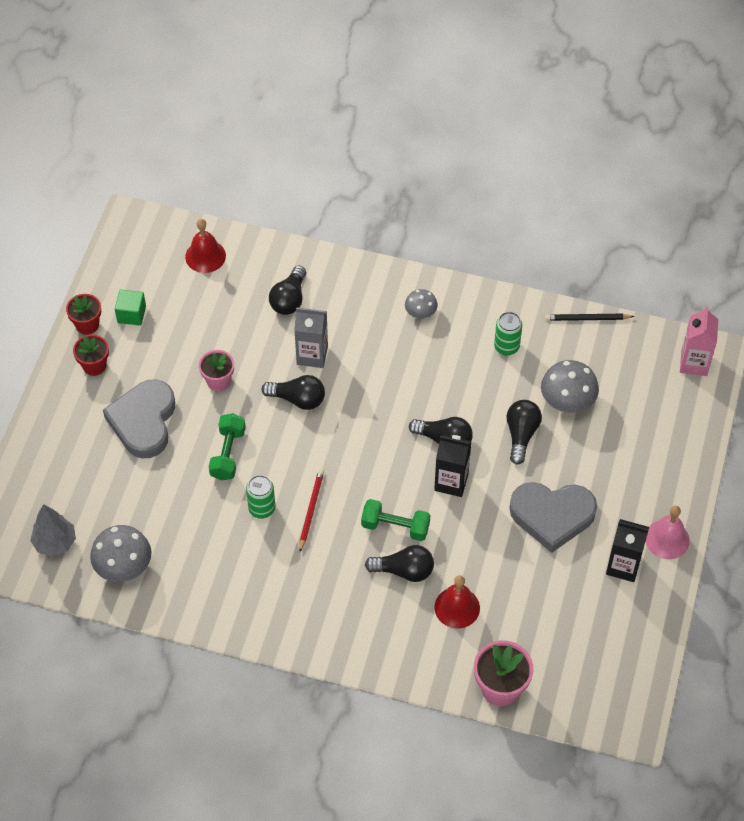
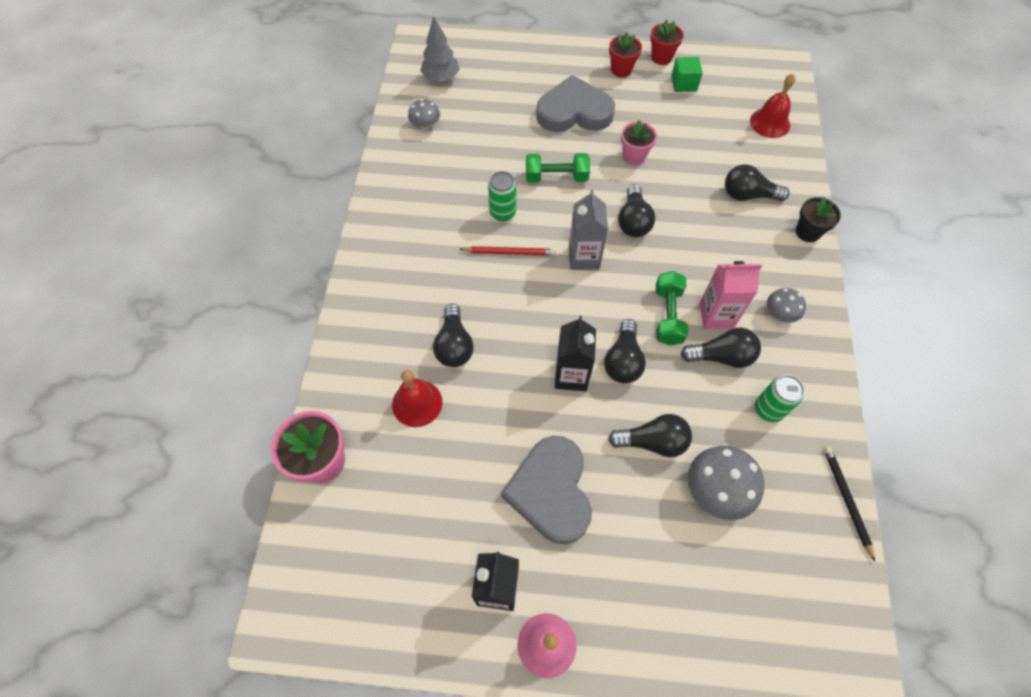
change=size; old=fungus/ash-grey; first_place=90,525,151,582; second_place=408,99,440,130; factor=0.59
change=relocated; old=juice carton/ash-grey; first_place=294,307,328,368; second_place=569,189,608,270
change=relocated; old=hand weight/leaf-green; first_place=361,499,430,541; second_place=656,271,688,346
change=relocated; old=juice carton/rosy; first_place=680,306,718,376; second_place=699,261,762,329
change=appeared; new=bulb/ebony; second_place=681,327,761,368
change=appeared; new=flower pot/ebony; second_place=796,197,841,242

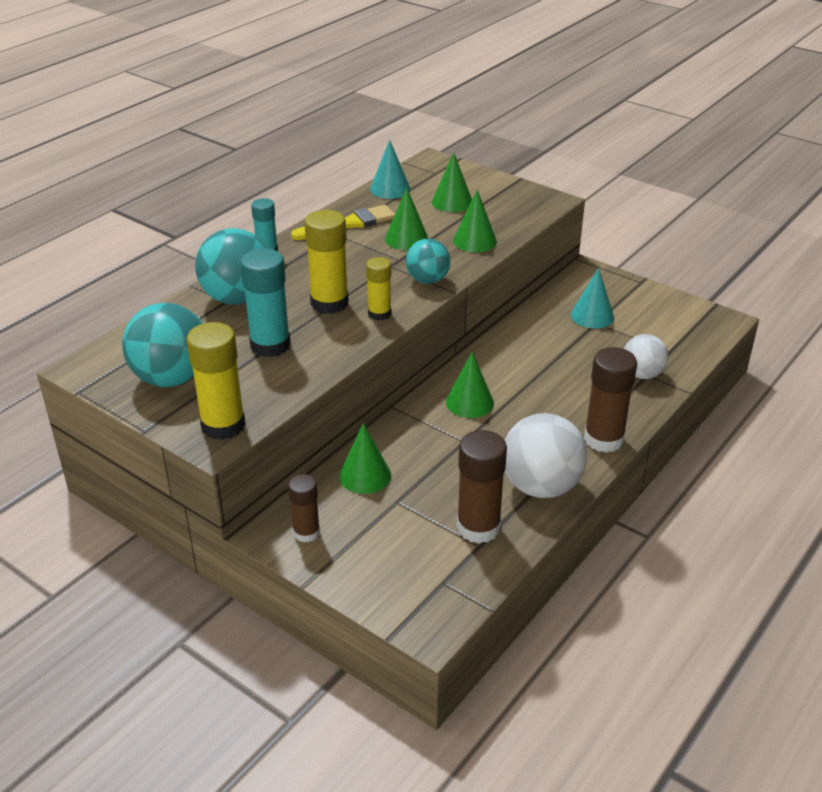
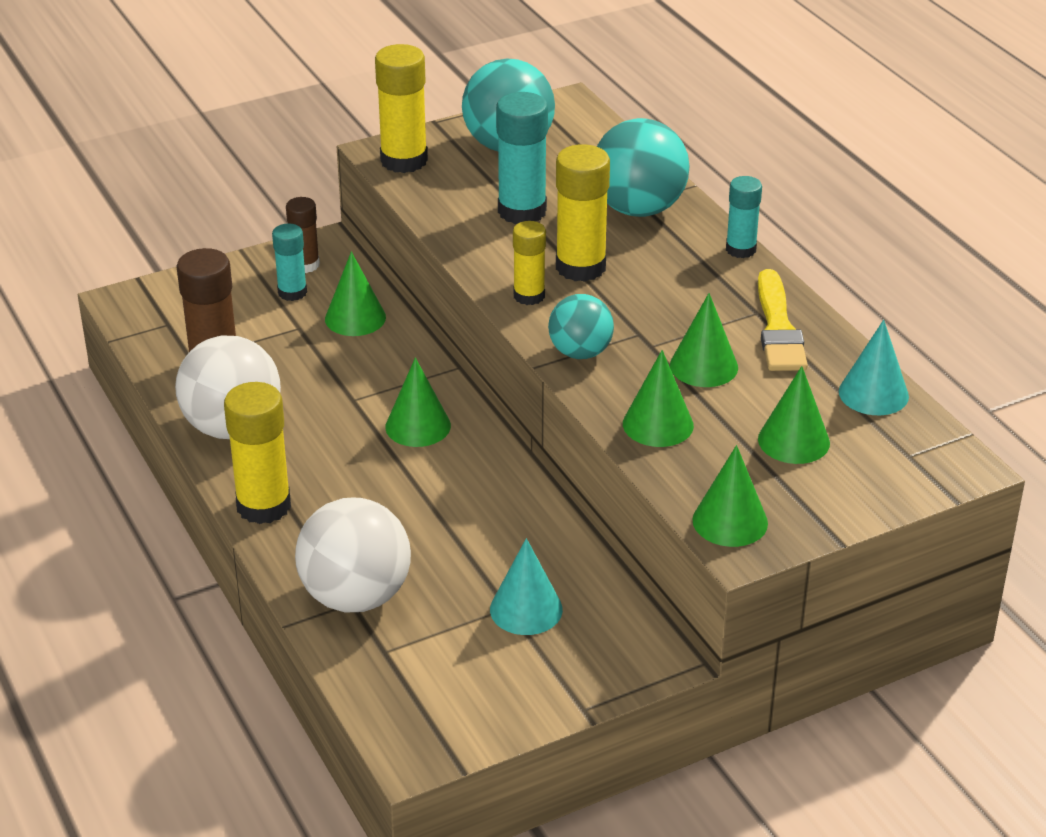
change=colour; old=stick of glue/russet; new=stick of glue/bright yellow; first_place=584,347,637,453; second_place=224,382,291,524
change=size; old=play ball/pure white; first_place=624,334,668,379; second_place=295,498,411,612; factor=1.64
change=appeared; new=stick of glue/turquoise; second_place=272,224,307,301
change=appeared; new=cone/leaf-green; second_place=692,445,768,547

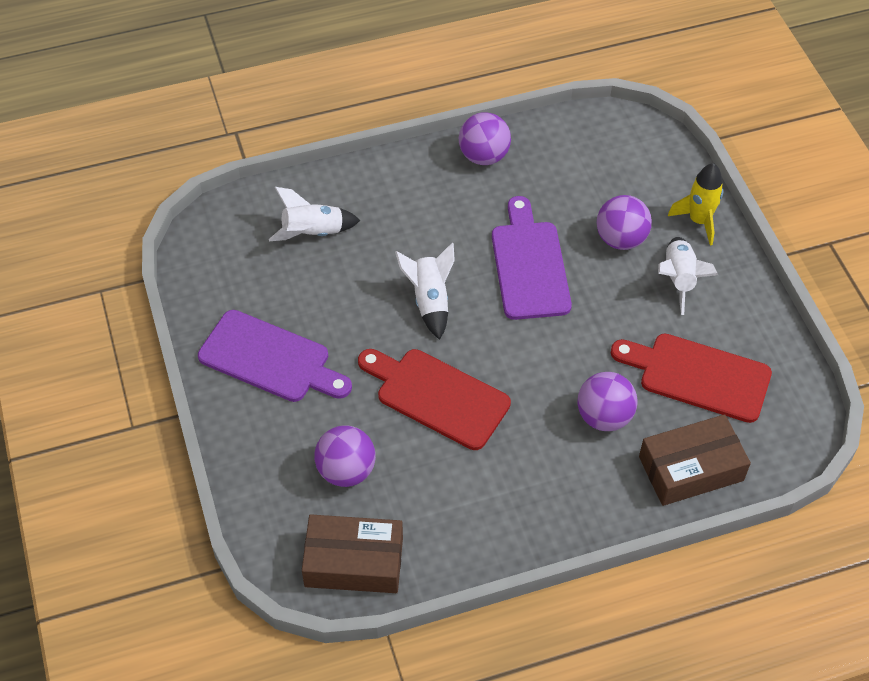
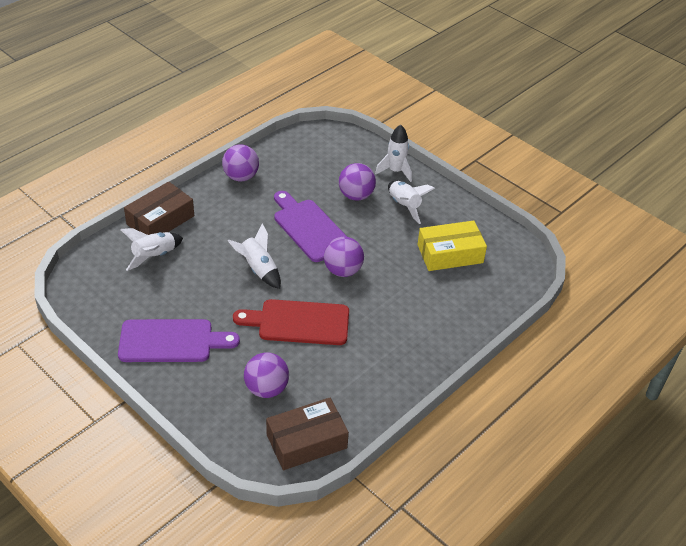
change=relocated; old=play ball/royal purple; first_place=577,372,638,431; second_place=324,237,364,277
change=exchanged; old=bread board/scarlet; new=package/bright yellow; first_place=611,333,772,423; second_place=417,220,487,271
change=relocated; old=package/russet; first_place=639,414,751,506; second_place=124,181,194,235
change=colour; old=toy rocket/bright yellow; new=toy rocket/pure white; first_place=668,163,723,245; second_place=375,125,412,182

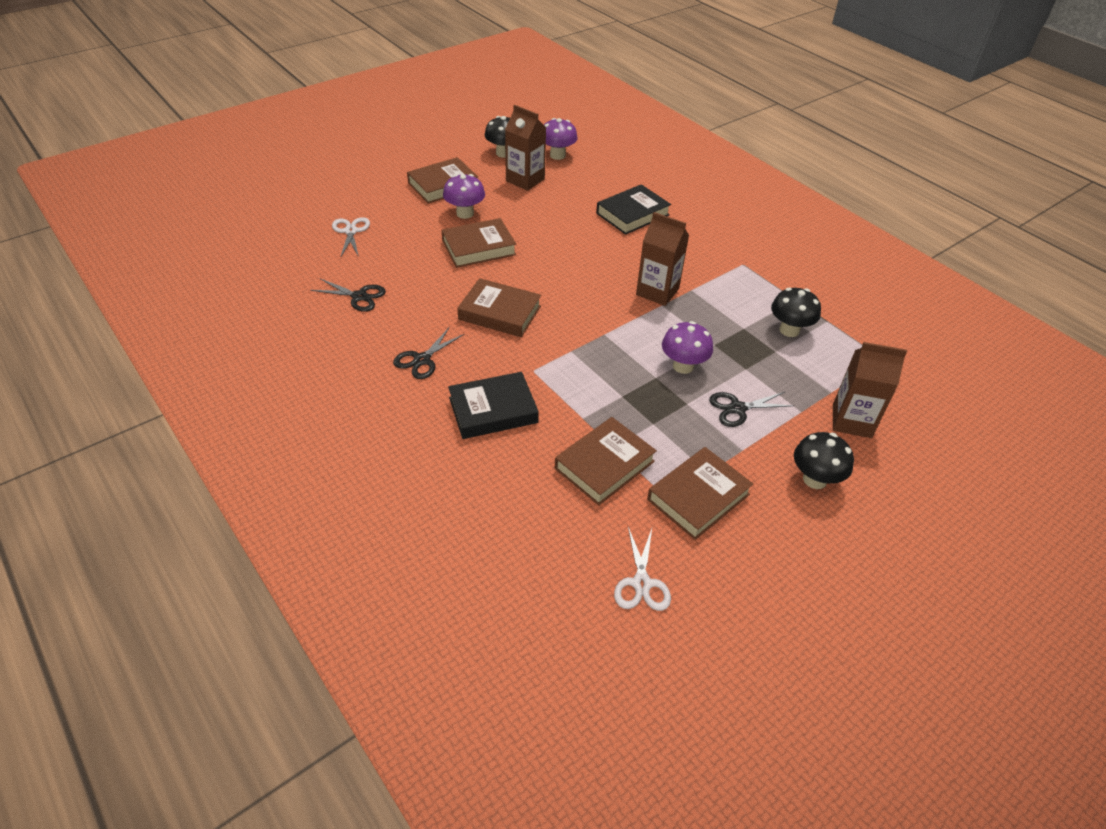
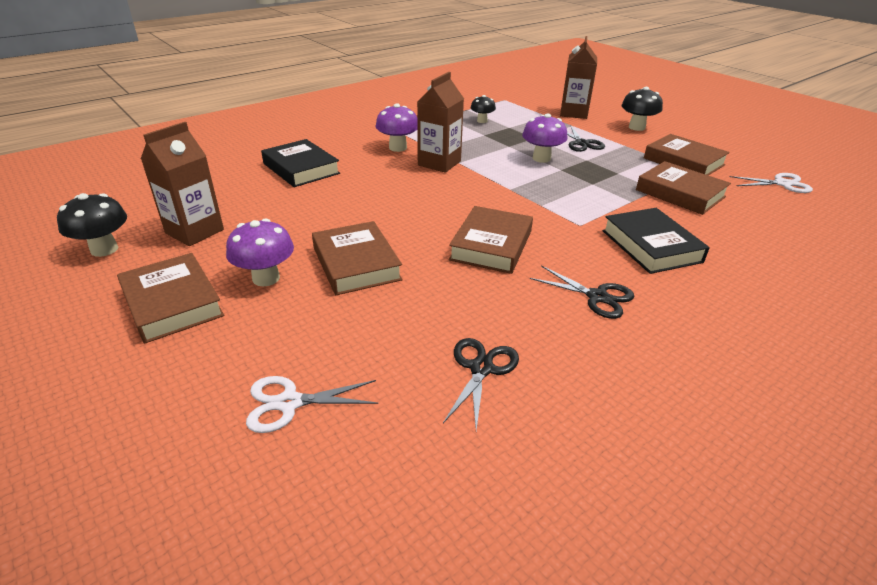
change=relocated; old=fungus/royal purple; first_place=544,118,577,160; second_place=375,103,417,152
change=size; old=fungus/ebony; first_place=771,288,821,337; second_place=471,95,496,123; factor=0.65

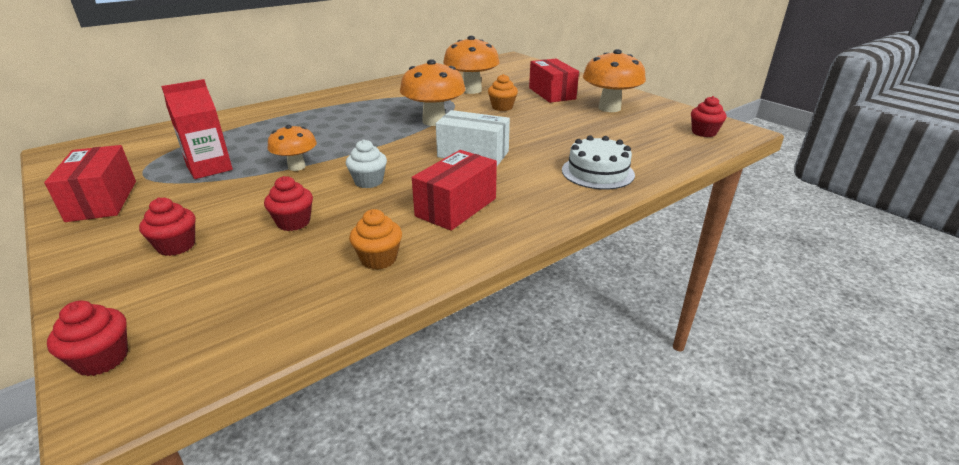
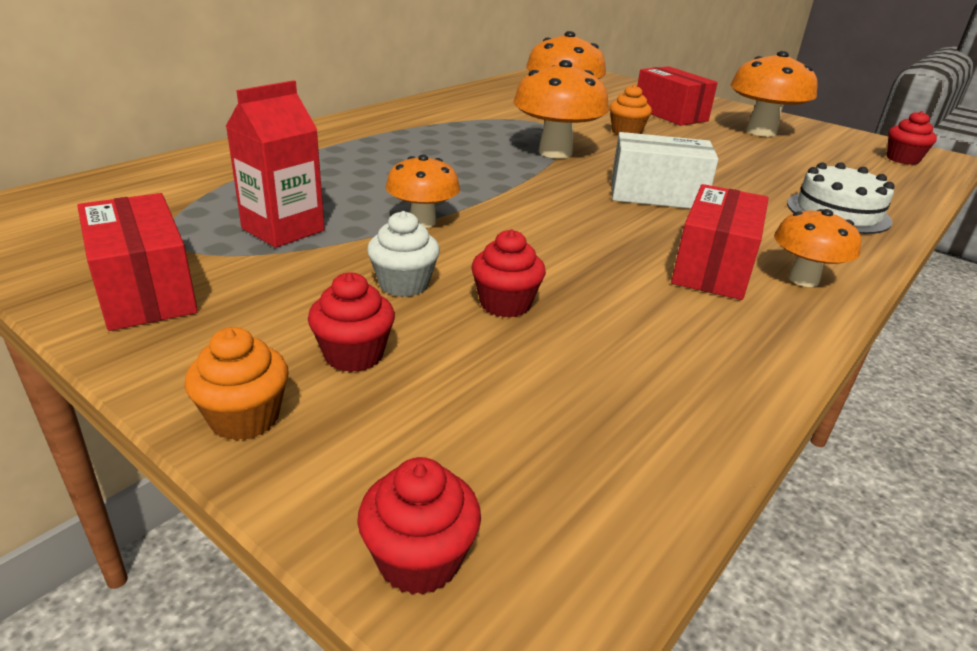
change=relocated; old=fairy cake/pure white; first_place=346,139,387,188; second_place=367,211,440,297
change=relocated; old=fairy cake/orange; first_place=349,209,402,270; second_place=184,327,289,441
change=appeared; new=fungus/orange; second_place=774,209,861,287

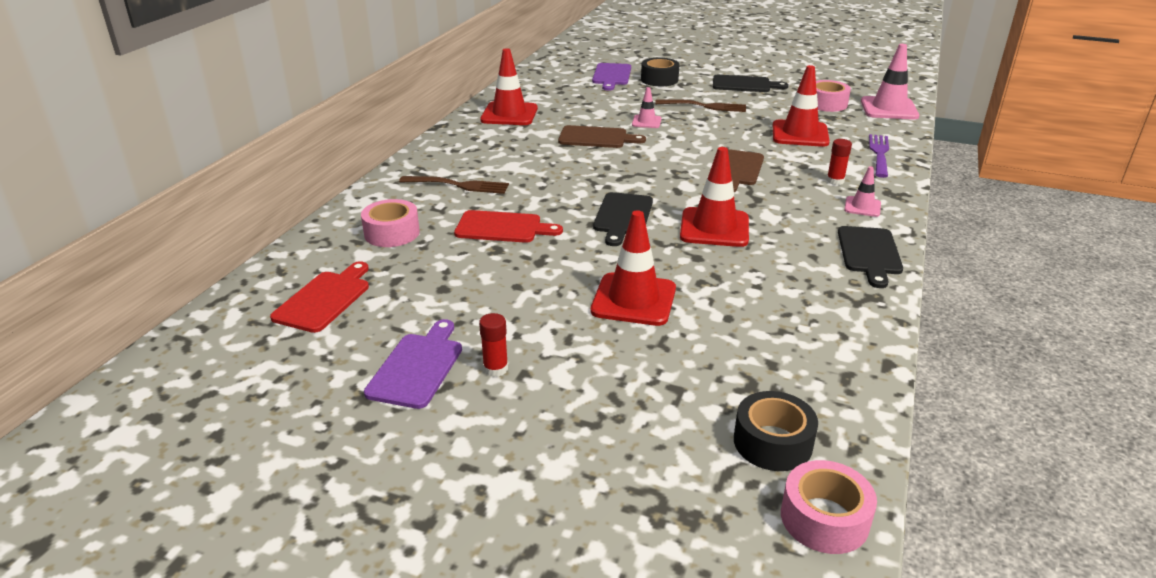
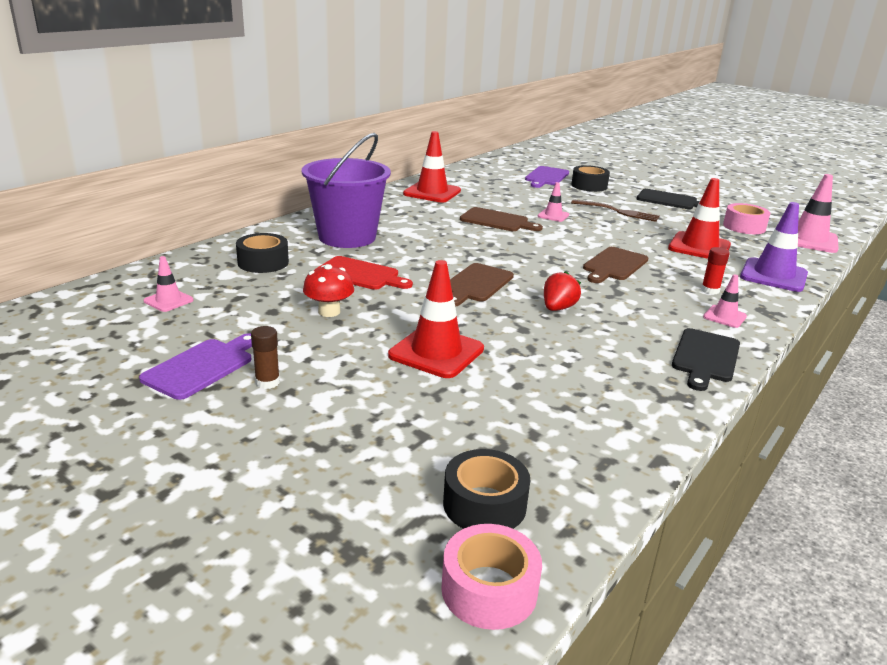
change=exchanged; old=bread board/scarlet; new=safety cone/rosy; first_place=270,261,369,333; second_place=144,256,194,312
change=colour; old=sticky tape/rosy; new=sticky tape/ebony; first_place=361,199,420,247; second_place=236,233,289,273
change=exchanged; old=fork/russet; new=pail/royal purple; first_place=399,176,509,194; second_place=302,133,391,248
change=colour; old=stick of glue/scarlet; new=stick of glue/russet; first_place=479,313,508,377; second_place=251,326,280,389
change=colour; old=bread board/ebony; new=bread board/russet; first_place=593,192,653,246; second_place=450,263,514,307
change=exchanged; old=safety cone/scarlet; new=toy strawberry/scarlet; first_place=680,147,749,247; second_place=544,271,581,311
change=exchanged; old=fork/royal purple; new=safety cone/royal purple; first_place=869,134,889,178; second_place=740,202,808,292
change=appeared; new=fungus/scarlet; second_place=303,264,354,317

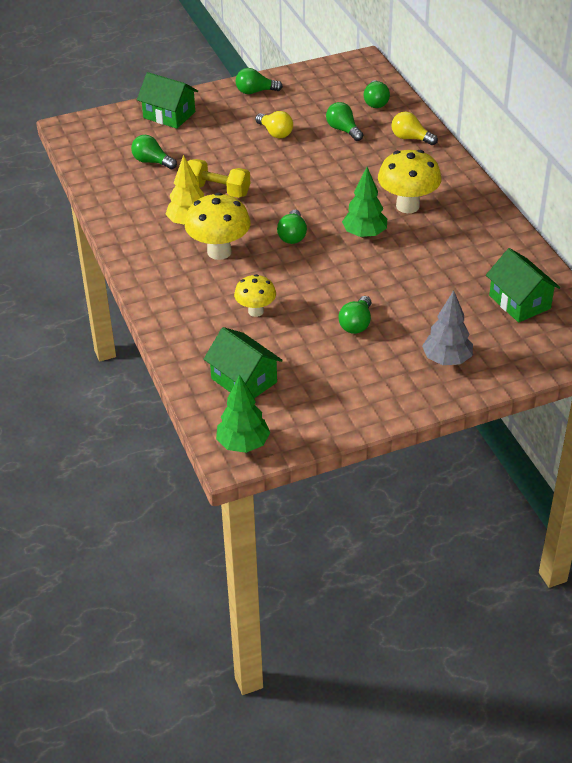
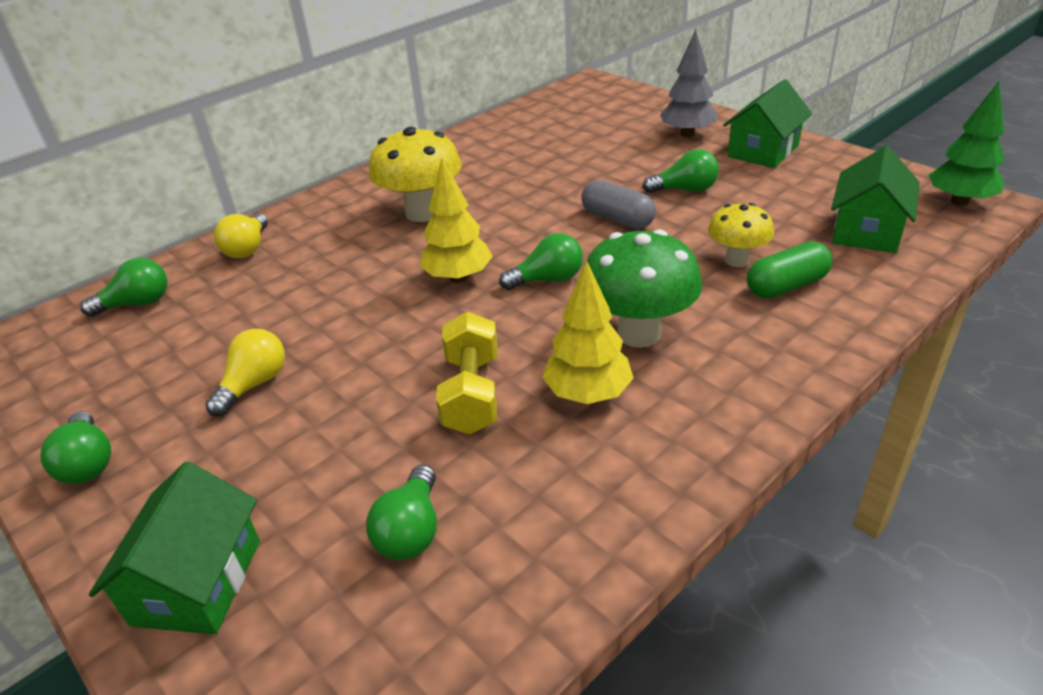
change=colour; old=fungus/bright yellow; new=fungus/leaf-green; first_place=185,192,251,260; second_place=587,229,702,348
change=missing; old=bulb/leaf-green; first_place=326,102,363,141
change=missing; old=tree/leaf-green; first_place=342,167,387,238
change=relocated; old=toy house/leaf-green; first_place=486,248,560,323; second_place=723,79,812,168
change=appeared; new=tree/bright yellow; second_place=419,158,493,283
change=appeared; new=pill shape/ash-grey; second_place=581,180,656,229
change=appeared; new=pill shape/leaf-green; second_place=747,242,832,299

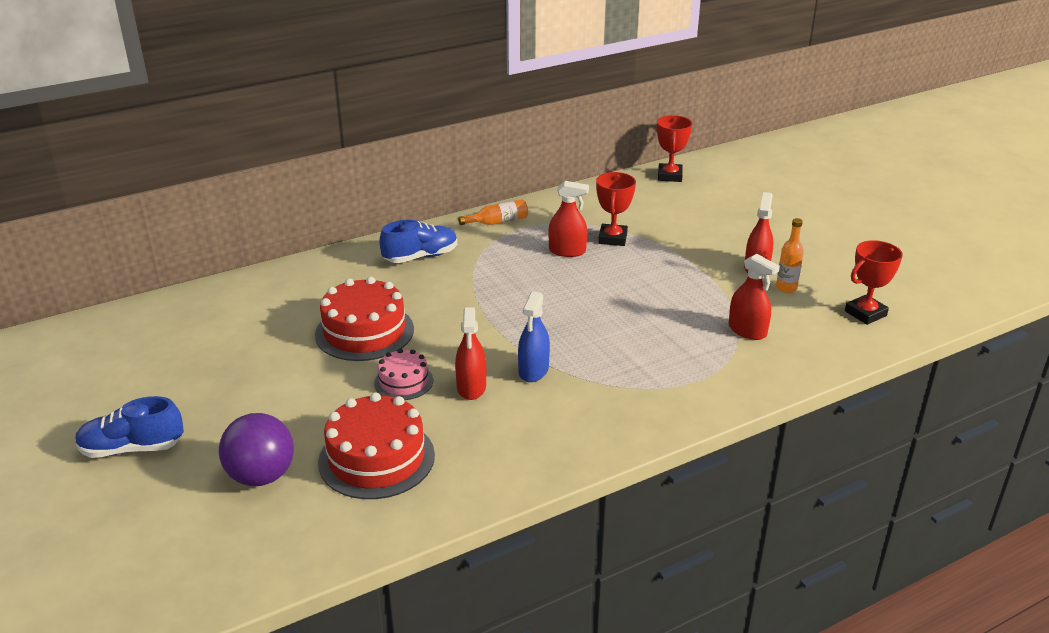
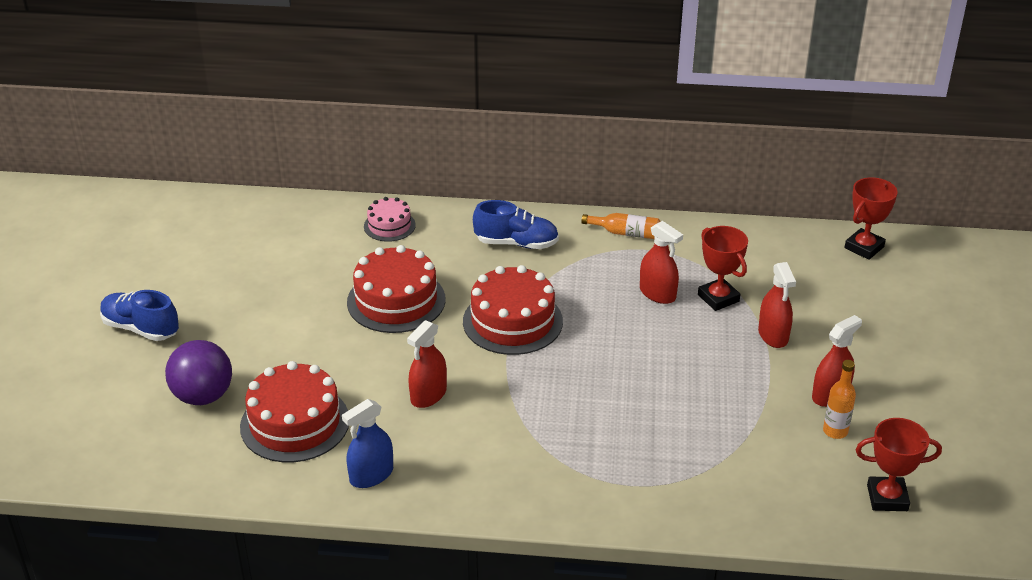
change=relocated; old=gateau/rosy; first_place=374,349,433,400; second_place=364,197,416,242
change=relocated; old=spray cleaner/royal blue; first_place=518,291,550,382; second_place=342,399,393,488
change=spun; old=prize cup/scarlet; first_place=596,172,636,246; second_place=698,226,748,311; degrees=-75
change=relocated; old=spray cleaner/scarlet; first_place=729,254,780,340; second_place=758,262,796,348
change=appeared; new=gateau/scarlet; second_place=463,265,563,355

